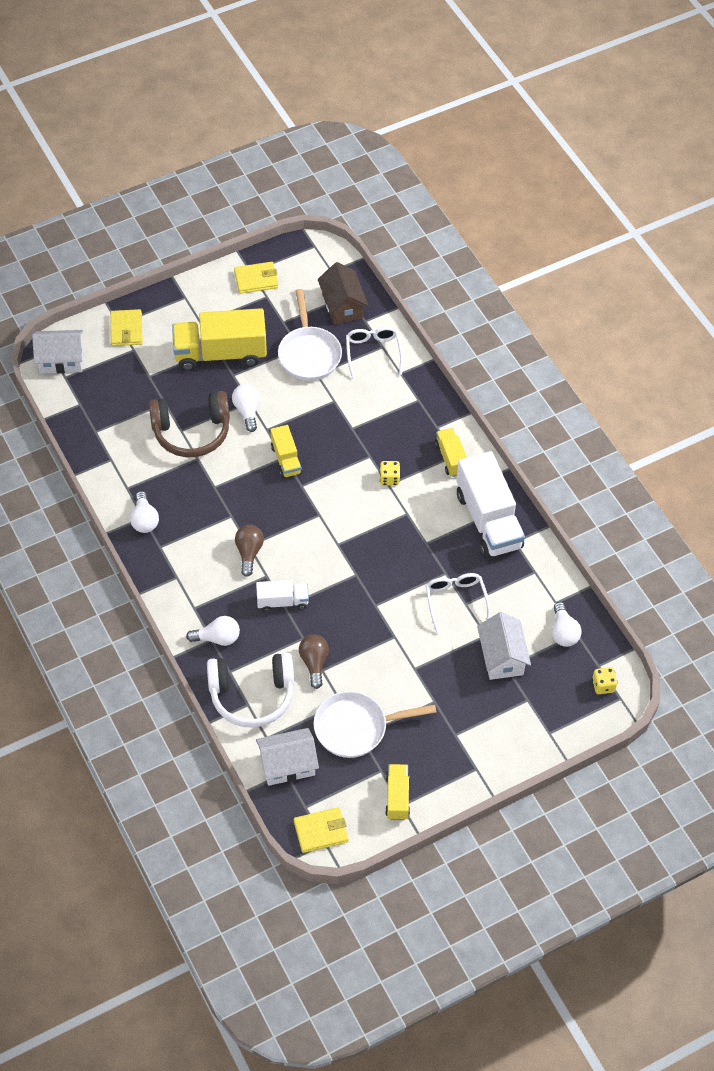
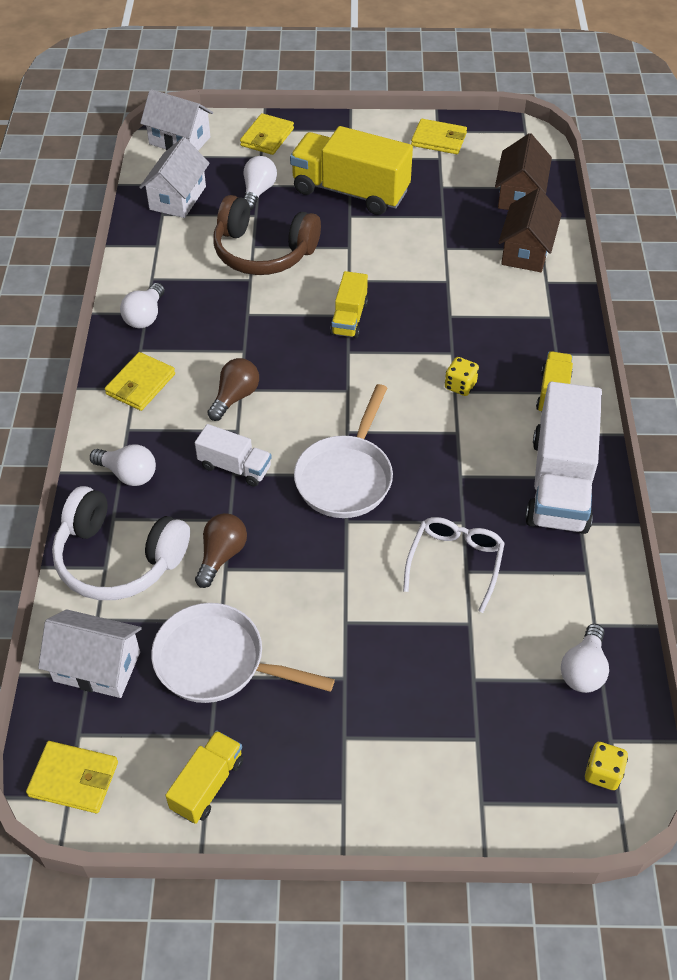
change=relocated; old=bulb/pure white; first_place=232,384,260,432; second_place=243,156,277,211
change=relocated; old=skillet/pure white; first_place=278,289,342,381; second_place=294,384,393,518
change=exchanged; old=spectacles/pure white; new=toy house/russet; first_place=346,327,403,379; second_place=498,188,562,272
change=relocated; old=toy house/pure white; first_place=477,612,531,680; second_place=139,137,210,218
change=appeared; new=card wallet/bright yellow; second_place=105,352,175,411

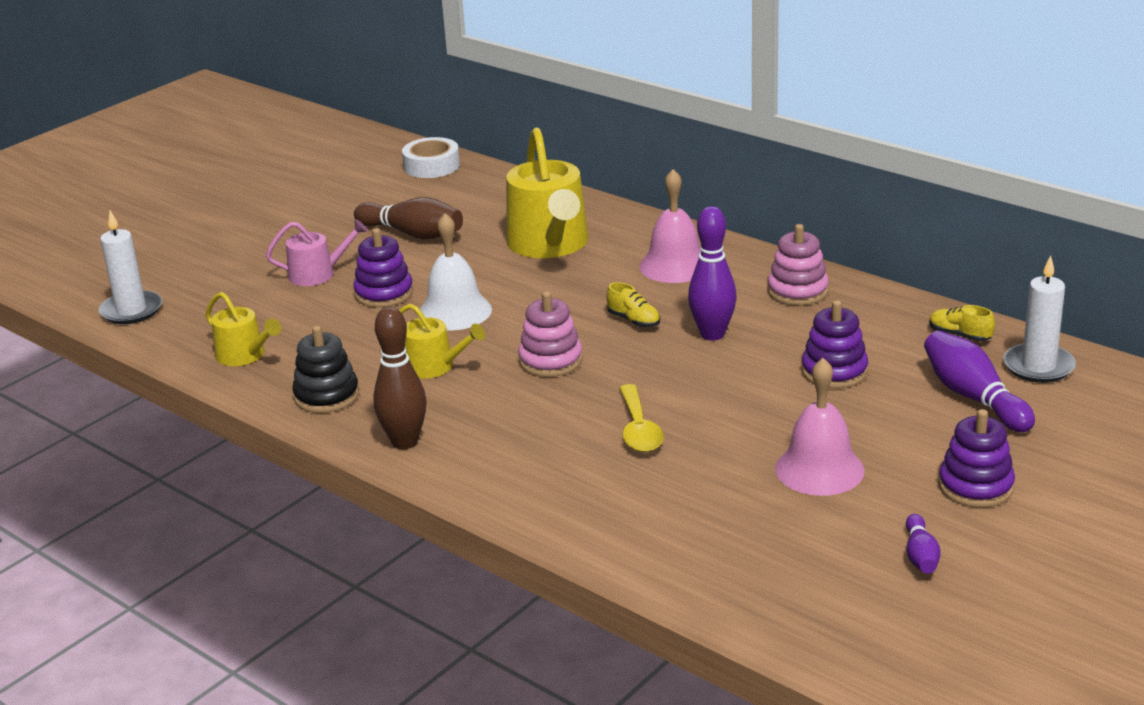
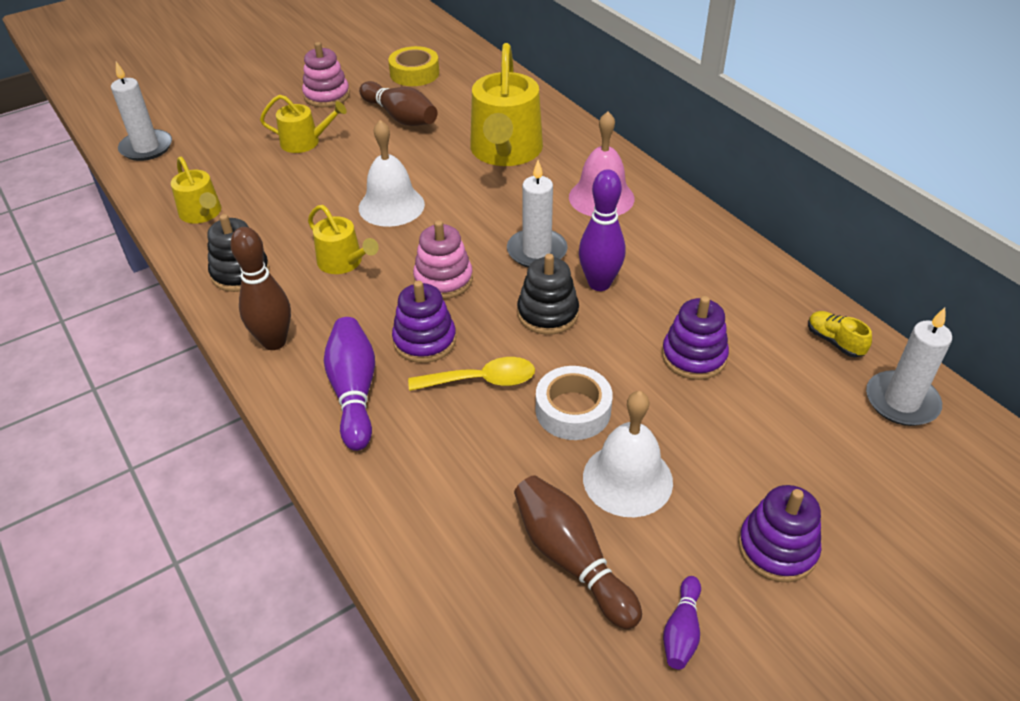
change=colour; old=watering pot/rosy; new=watering pot/bright yellow; first_place=266,219,368,286; second_place=260,95,347,153
change=relocated; old=ring stacker/royal purple; first_place=353,228,413,308; second_place=392,281,456,363
change=relocated; old=sticky tape/pure white; first_place=402,137,460,178; second_place=536,366,613,440
change=exchanged; old=sneaker/bright yellow; new=pillar candle/pure white; first_place=607,282,660,328; second_place=507,160,568,267
change=spun; old=teaspoon/bright yellow; first_place=619,384,664,452; second_place=408,357,535,391; degrees=-105
change=relocated; old=ring stacker/rosy; first_place=768,224,829,305; second_place=302,42,350,107
change=colour; old=bell/rosy; new=bell/pure white; first_place=775,358,865,496; second_place=583,391,673,517
change=relocated; old=bowling pin/royal purple; first_place=924,331,1035,432; second_place=324,317,375,451
change=appeared; new=sticky tape/bright yellow; second_place=388,46,439,86
change=appeared; new=bowling pin/russet; second_place=514,475,642,629
change=appeared; new=ring stacker/ebony; second_place=517,254,579,335

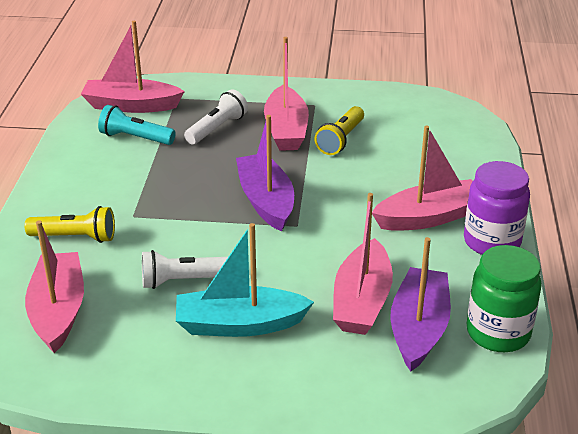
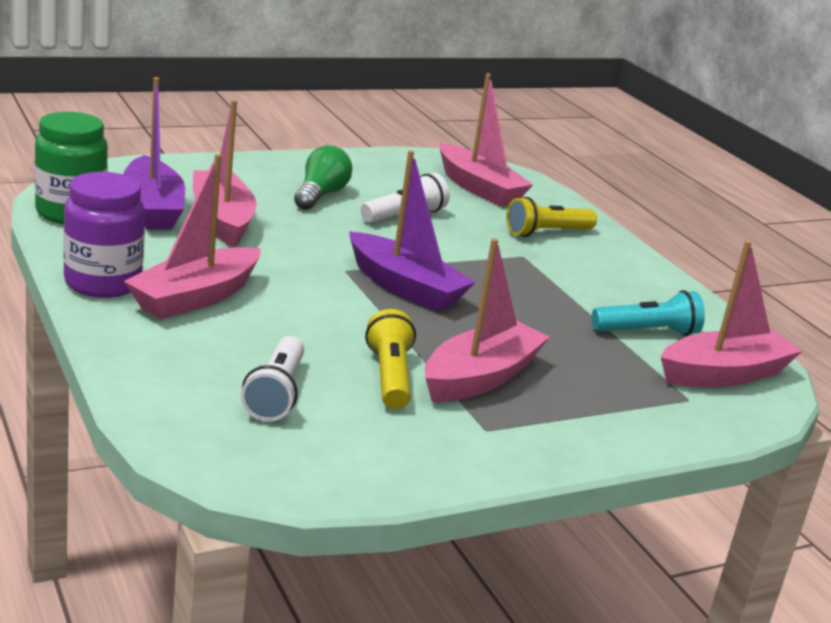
change=exchanged; old=boat/turquoise; new=bulb/leaf-green; first_place=176,223,314,337; second_place=294,145,352,210
change=relocated; old=flashlight/pure white; first_place=184,89,248,145; second_place=241,336,304,421
change=spun; old=boat/rosy; first_place=264,37,309,151; second_place=425,238,549,402; degrees=75

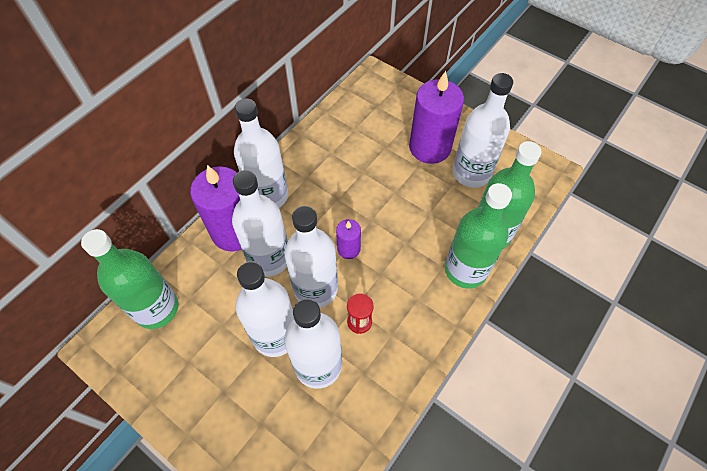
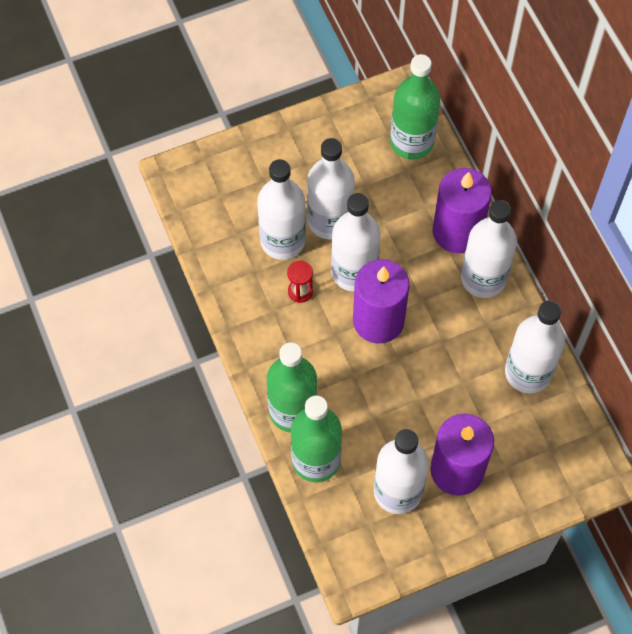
change=relocated; old=drink bottle/pure white; first_place=232,170,288,277; second_place=505,301,565,394
change=size; old=pillar candle/royal purple; first_place=336,219,361,259; second_place=353,259,410,344; factor=2.02

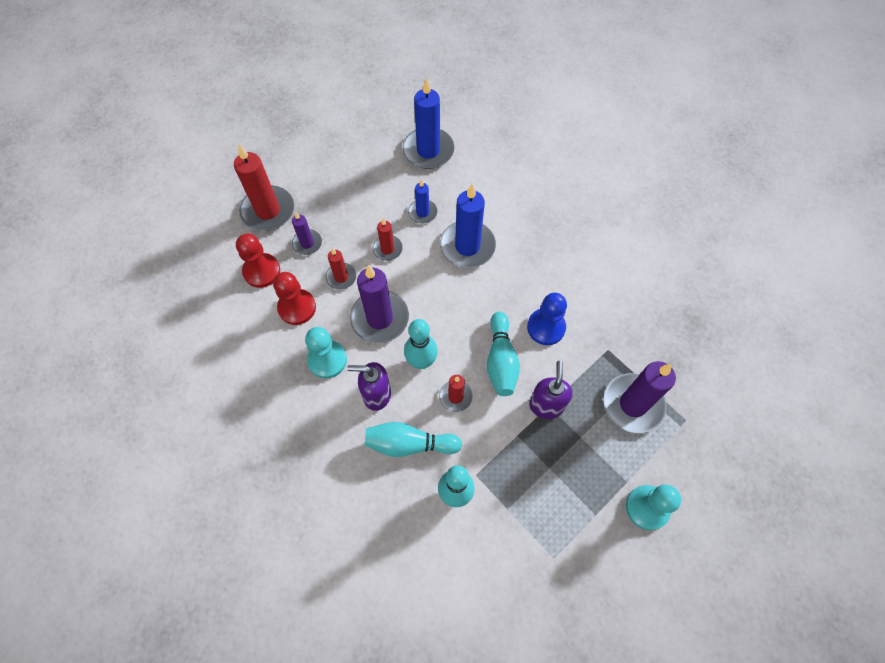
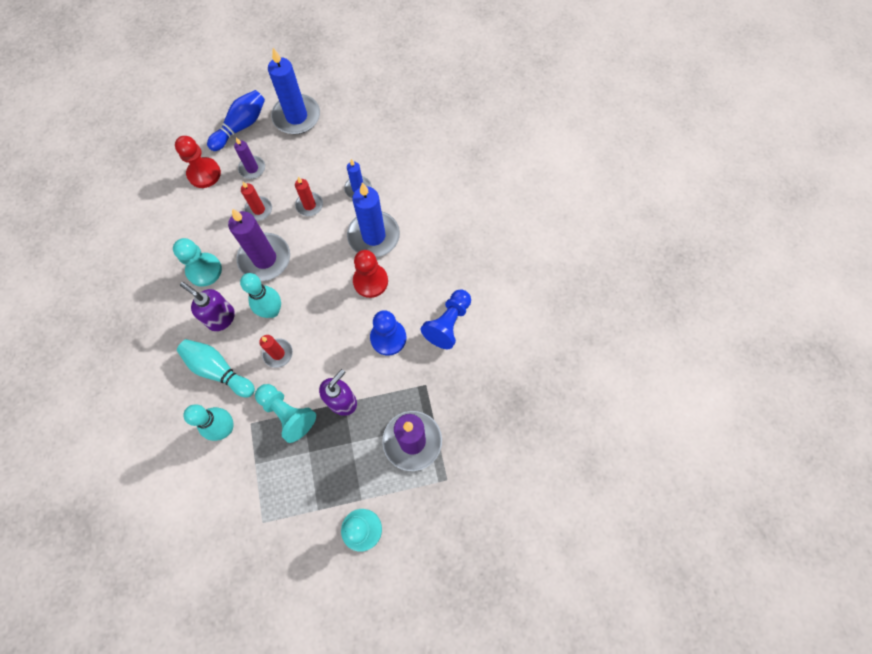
change=exchanged; old=pillar candle/scarlet; new=bowling pin/royal blue; first_place=234,144,294,231; second_place=207,90,265,151
change=relocated; old=game pawn/scarlet; first_place=273,272,316,325; second_place=353,250,388,298
change=relocated; old=pillar candle/royal blue; first_place=402,78,454,169; second_place=268,48,320,134
change=missing; old=bowling pin/turquoise; first_place=487,312,520,396
change=appeared; new=game pawn/turquoise; second_place=255,384,316,443
change=appeared; new=game pawn/royal blue; second_place=421,289,471,349

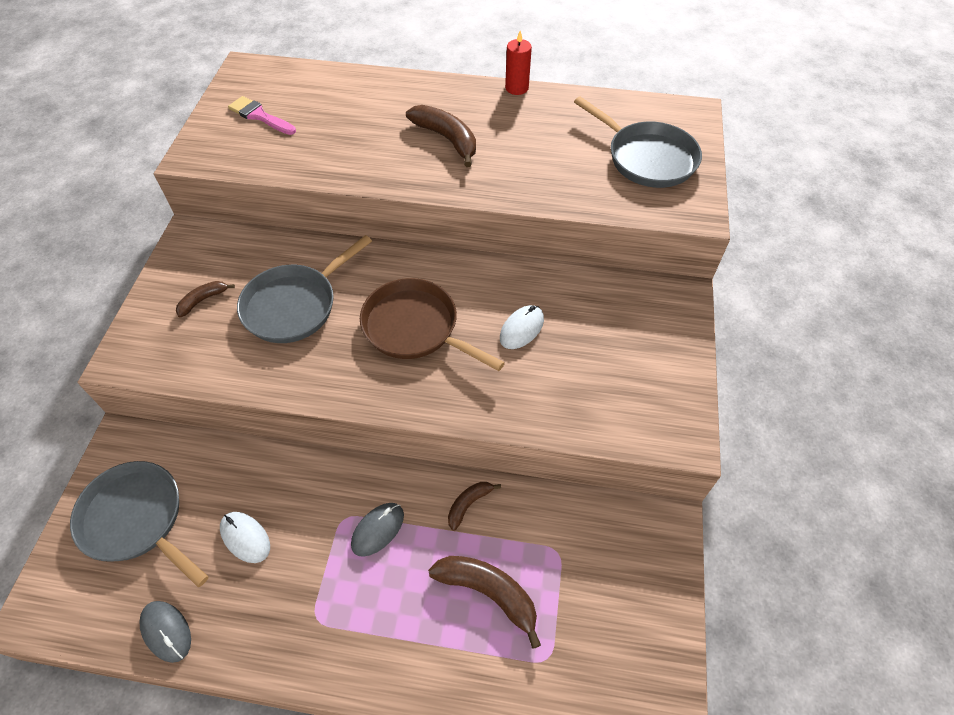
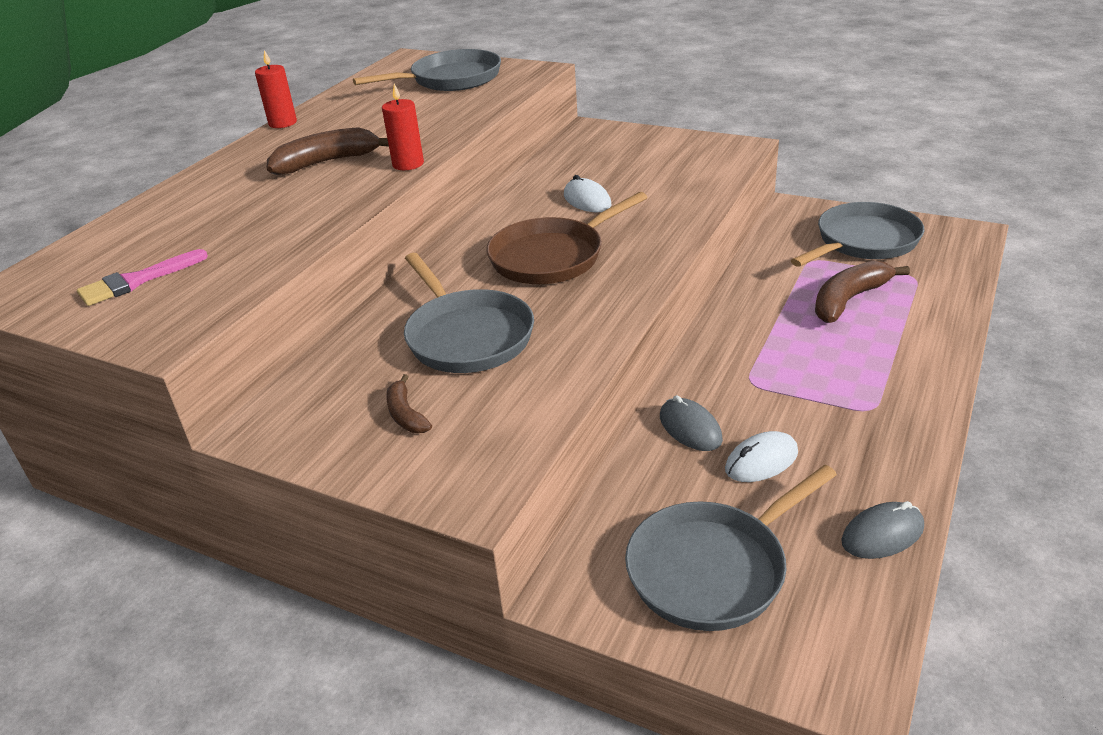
change=relocated; old=PC mouse/ash-grey; first_place=351,503,404,557; second_place=660,395,723,451
change=missing; old=banana fruit/russet; first_place=448,482,501,531
change=appeared; new=pillar candle/scarlet; second_place=382,84,424,170
change=appeared; new=skillet/ash-grey; second_place=791,202,925,267

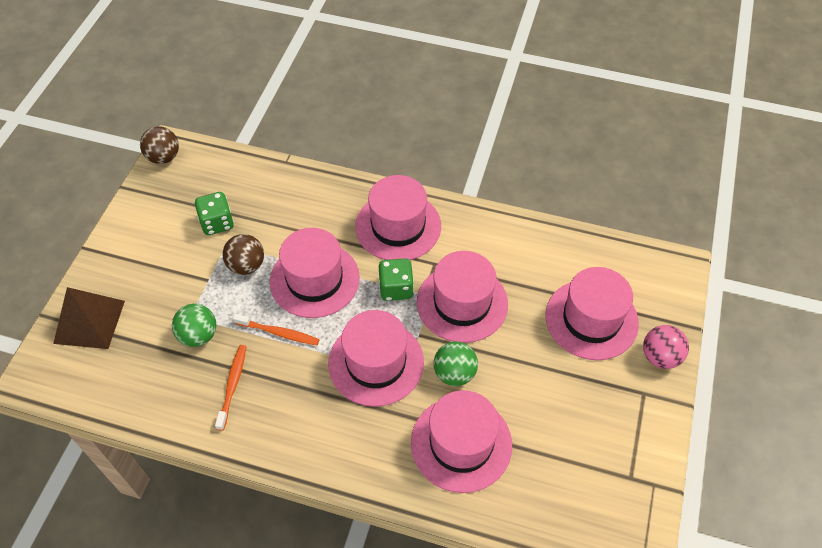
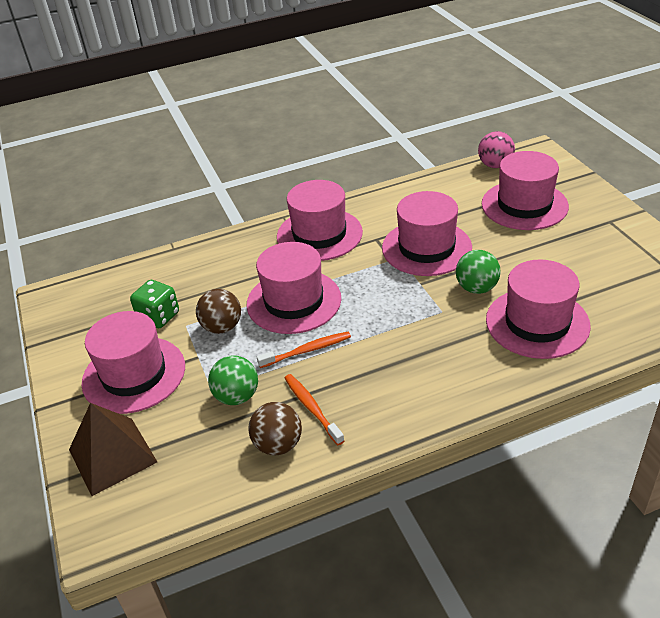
change=relocated; old=play ball/russet; first_place=140,126,179,164; second_place=248,402,302,455
change=relocated; old=hat/rosy; first_place=328,310,424,407; second_place=81,311,185,414
change=missing; old=game die/leaf-green; first_place=379,258,414,301
change=relocated; old=play ball/rosy; first_place=643,325,689,369; second_place=478,131,515,168

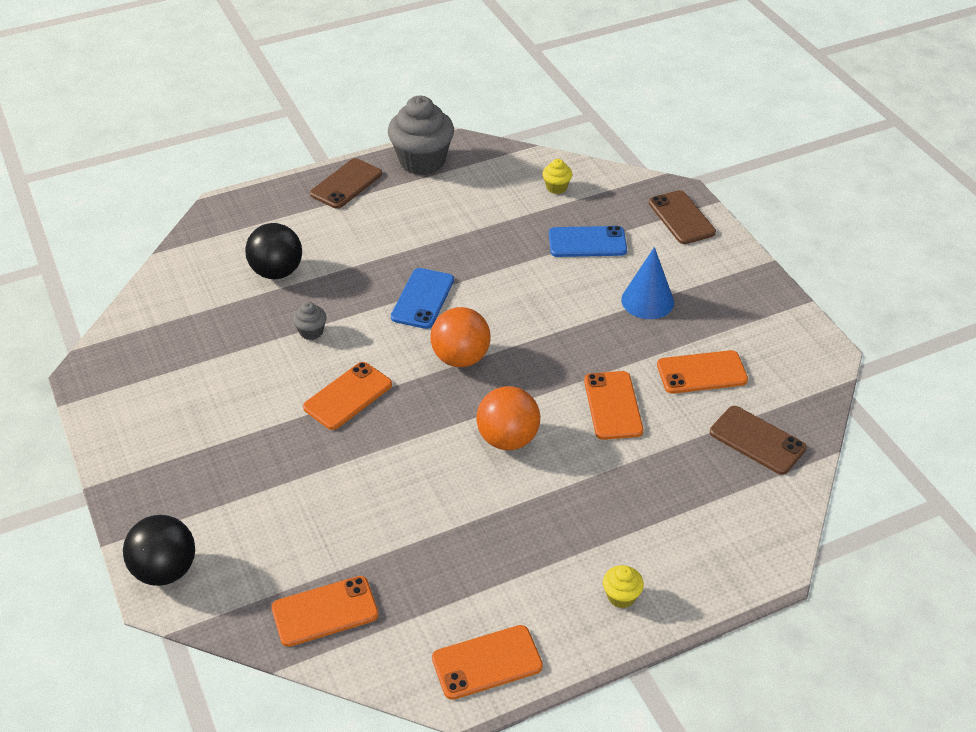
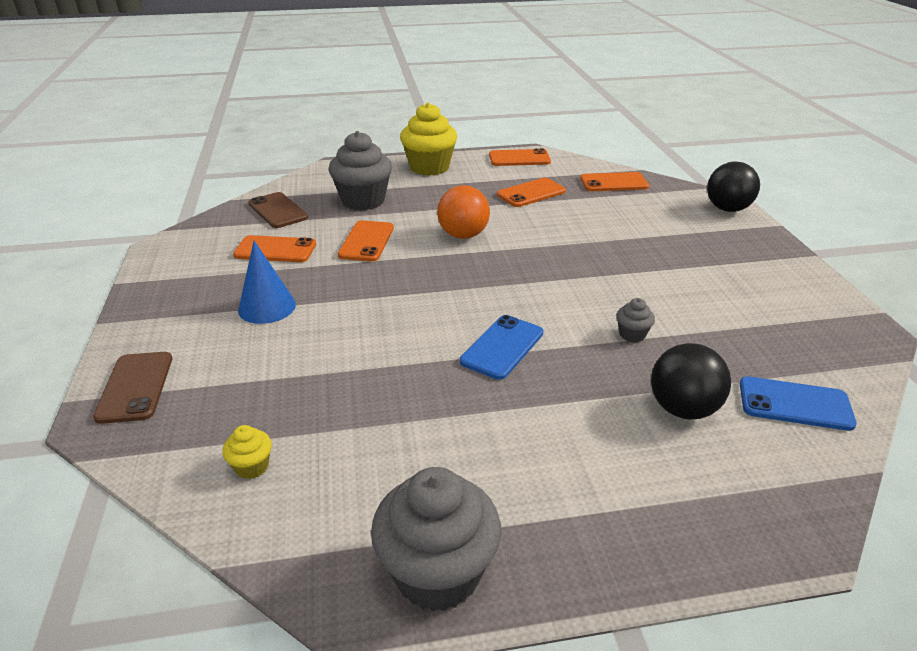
change=relocated; old=mobile phone/orange; first_place=303,362,392,430; second_place=497,178,566,207
change=missing; old=mobile phone/russet; first_place=310,158,382,209
change=missing; old=play ball/orange; first_place=430,307,491,367
change=relocated; old=mobile phone/royal blue; first_place=549,226,627,257; second_place=740,376,857,431
change=size; old=fairy cake/bright yellow; first_place=603,565,644,608; second_place=400,102,458,176; factor=2.24
change=appeared; new=fairy cake/ash-grey; second_place=329,131,392,210

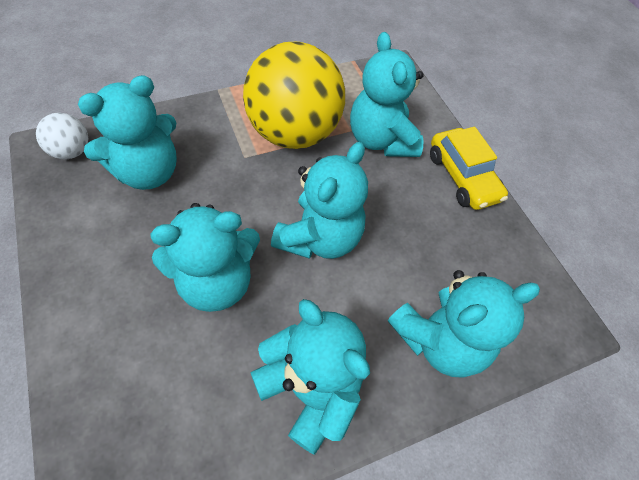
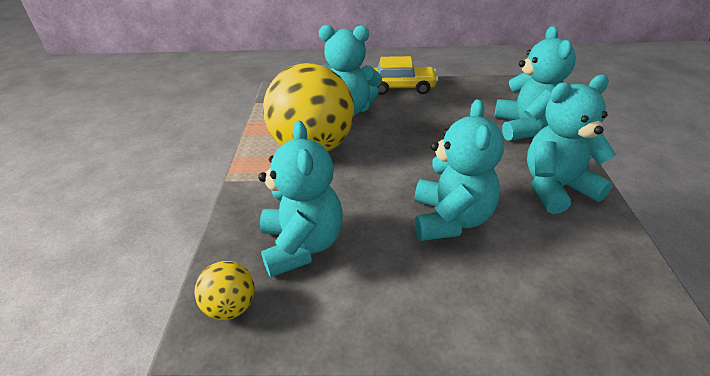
change=colour; old=play ball/pure white; new=play ball/bright yellow; first_place=36,113,88,160; second_place=194,261,255,320
change=missing; old=teddy/turquoise; first_place=271,142,368,259

